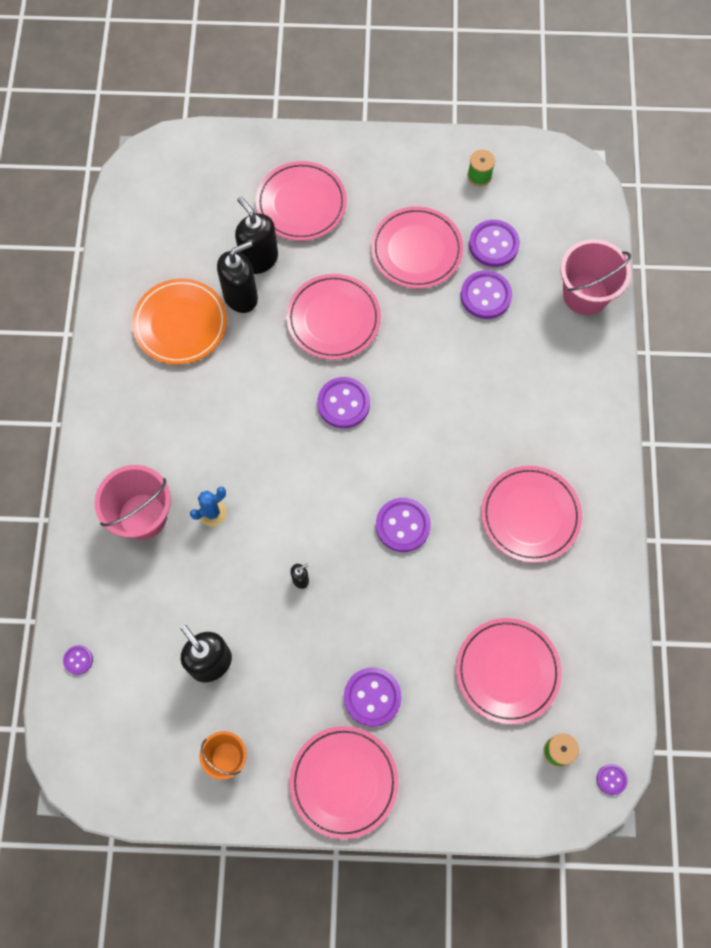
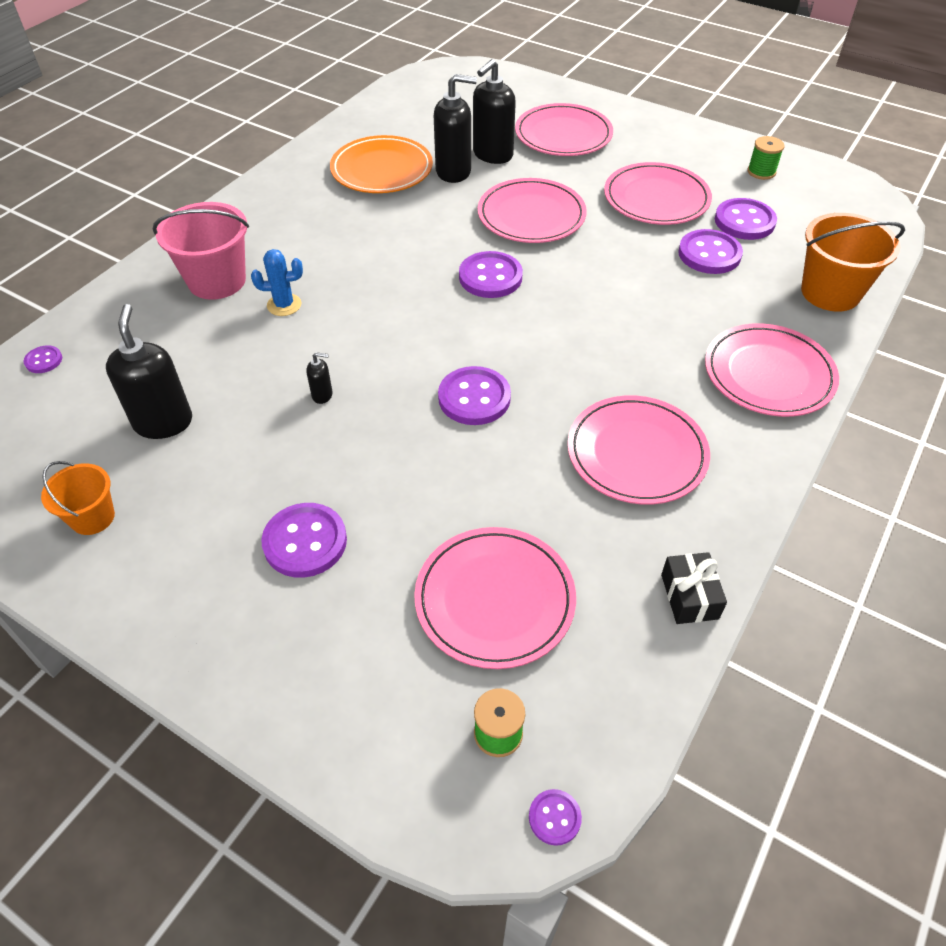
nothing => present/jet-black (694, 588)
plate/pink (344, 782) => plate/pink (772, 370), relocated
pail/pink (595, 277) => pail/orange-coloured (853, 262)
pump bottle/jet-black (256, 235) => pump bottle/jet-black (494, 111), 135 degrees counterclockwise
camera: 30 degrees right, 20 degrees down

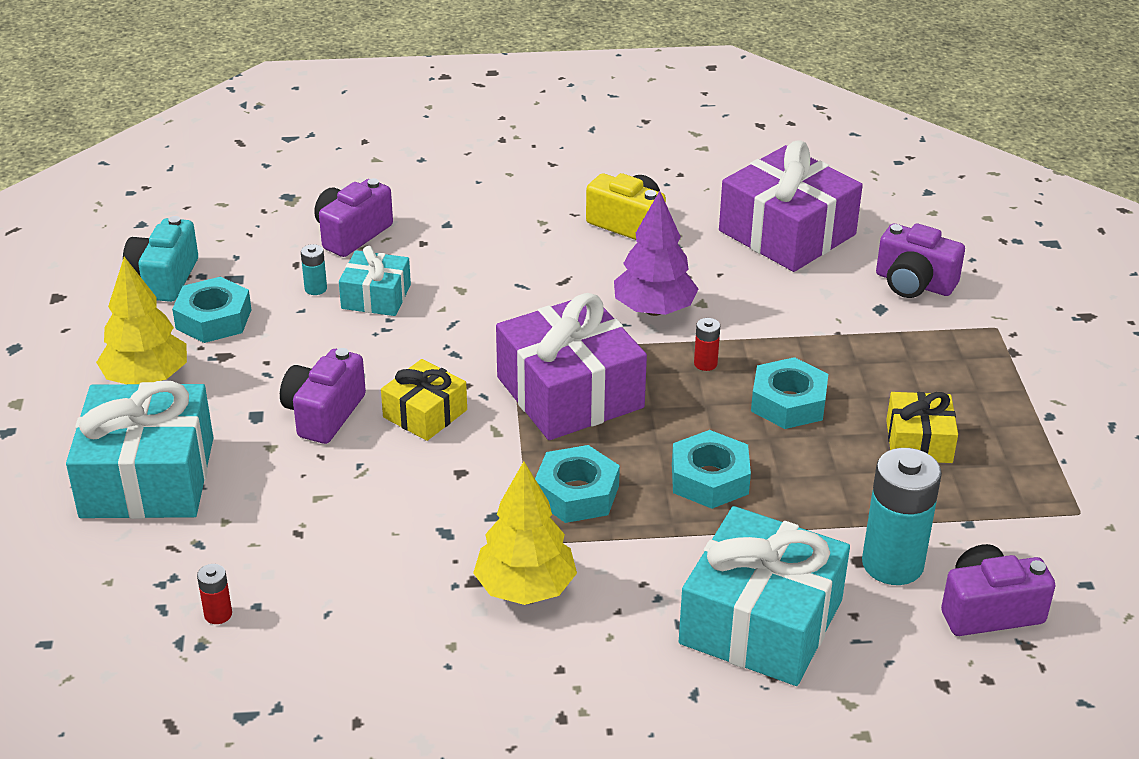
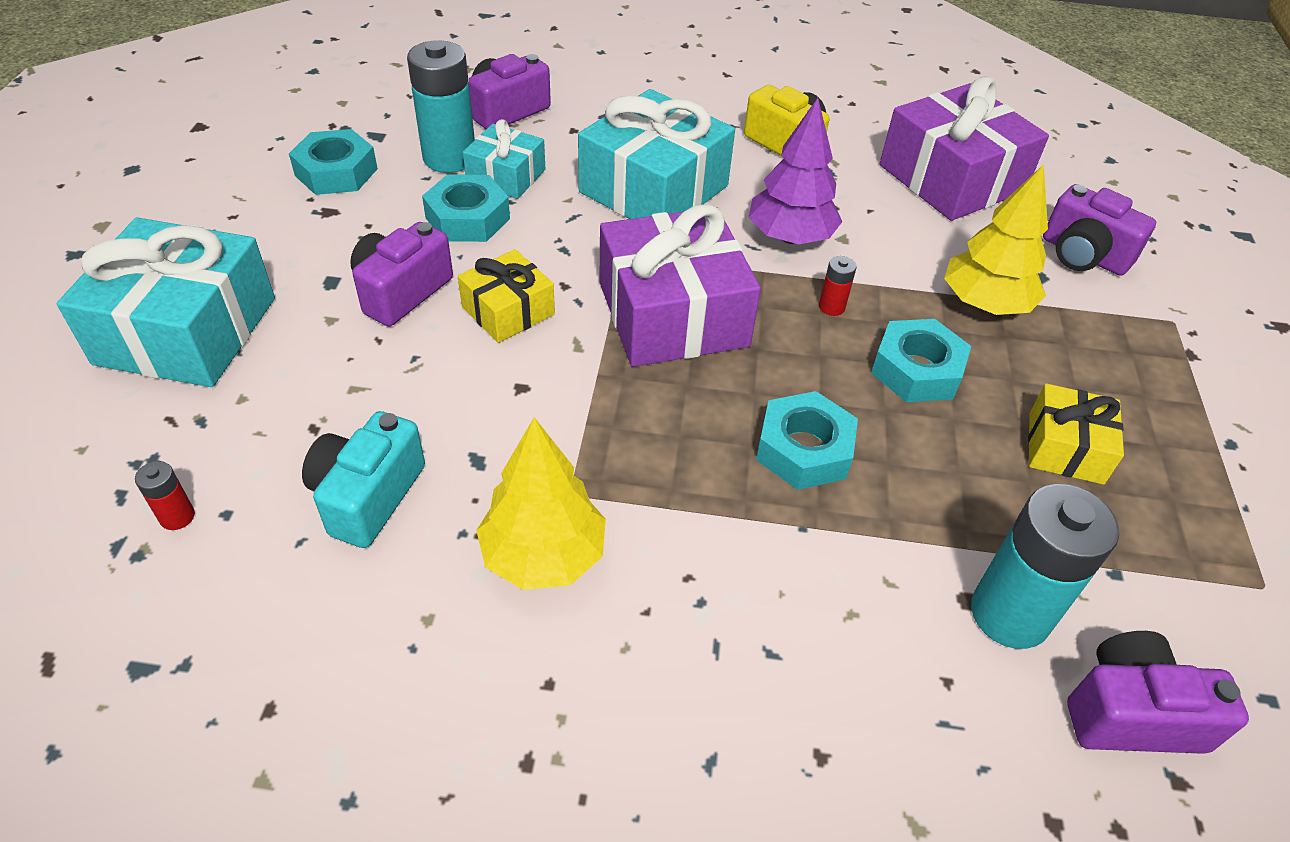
toy tree/yellow (141, 320) => toy tree/yellow (996, 239), relocated
photo camera/turquoise (160, 259) => photo camera/turquoise (363, 479), relocated
nut/turquoise (577, 484) => nut/turquoise (466, 208), relocated
present/turquoise (764, 596) => present/turquoise (656, 154), relocated
battery/turquoise (314, 269) => battery/turquoise (441, 106), x2.29
camera: 10 degrees right, 10 degrees up

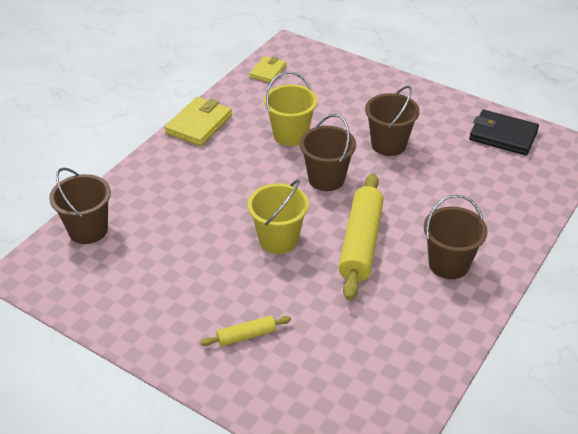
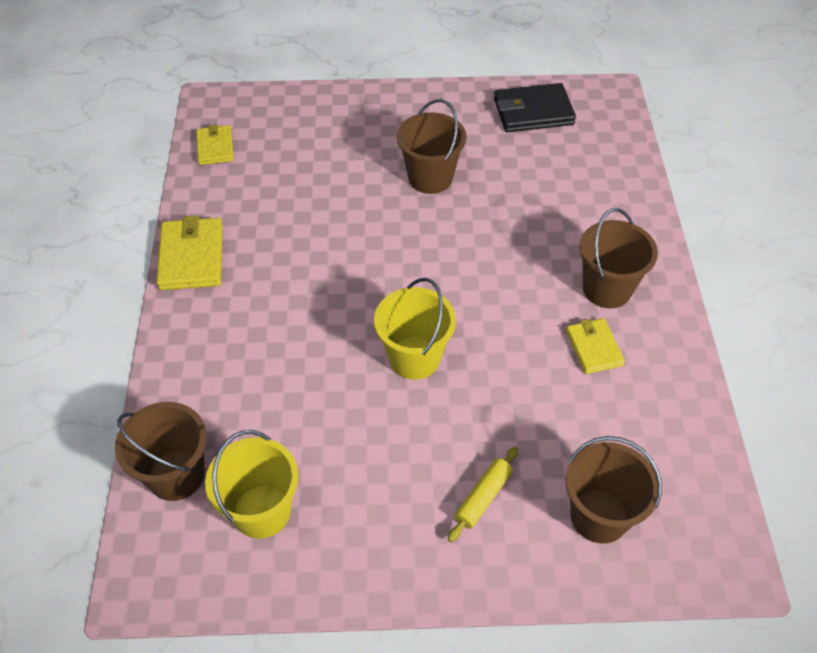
pastry roller/yellow (361, 236) => nothing
nothing => billfold/yellow (595, 346)
pail/yellow (290, 108) => pail/yellow (252, 484), relocated
pail/brown (328, 152) => pail/brown (614, 490), relocated
camera: 35 degrees left, 10 degrees up

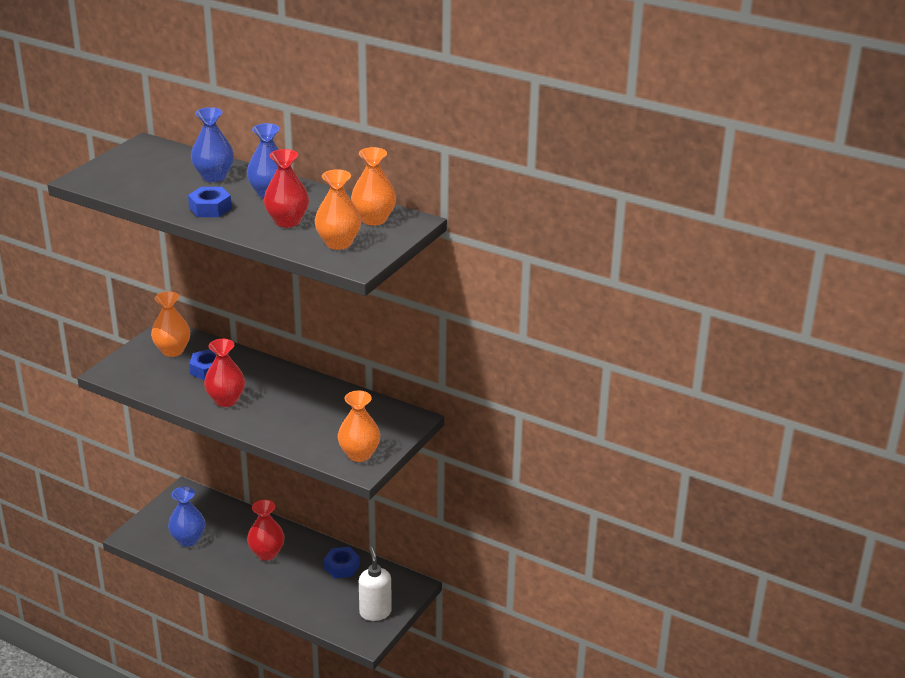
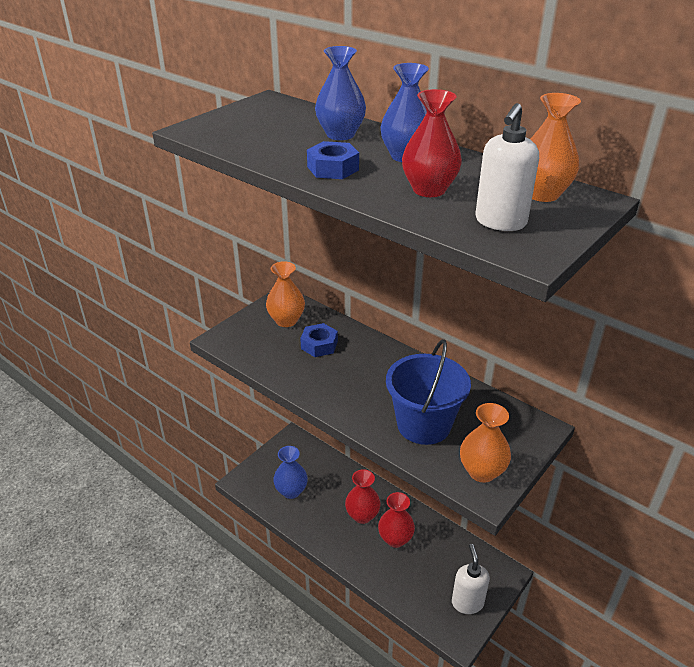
nut/royal blue (342, 562) => nothing
nothing => pail/royal blue (428, 392)
vase/crimson (224, 373) => vase/crimson (396, 520), relocated
vase/orange-coloured (338, 209) => pump bottle/white (507, 167)
camera: 10 degrees right, 5 degrees up

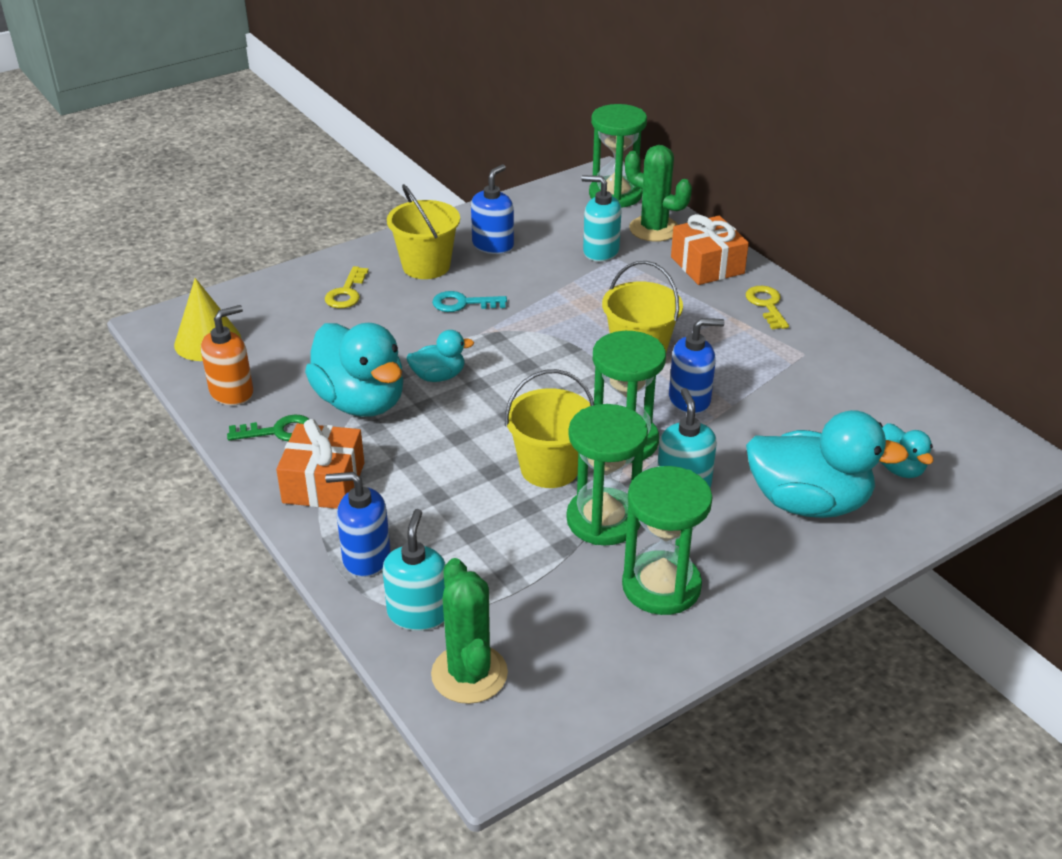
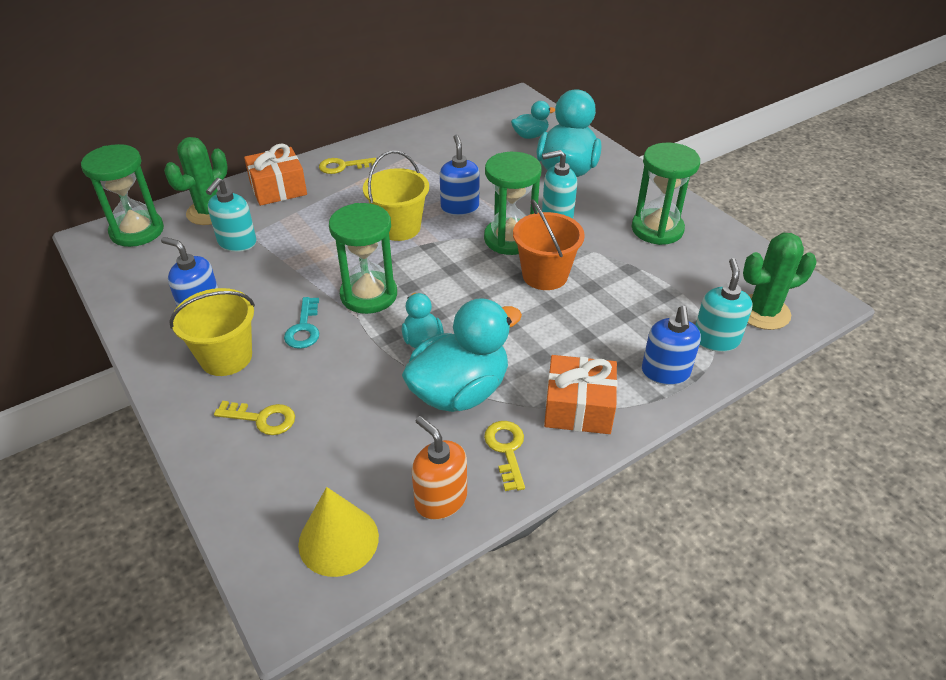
hourglass/leaf-green (607, 475) => hourglass/leaf-green (363, 258), relocated
latchkey/leaf-green (268, 428) => latchkey/yellow (504, 456)
pail/yellow (549, 428) => pail/orange-coloured (549, 244)
pump bottle/turquoise (414, 570) => pump bottle/turquoise (724, 305), 90 degrees clockwise
camera: 90 degrees left, 5 degrees up

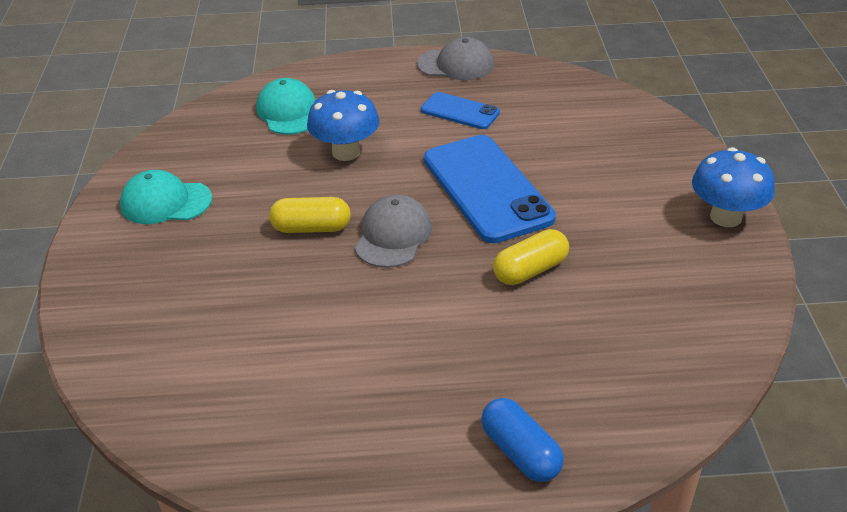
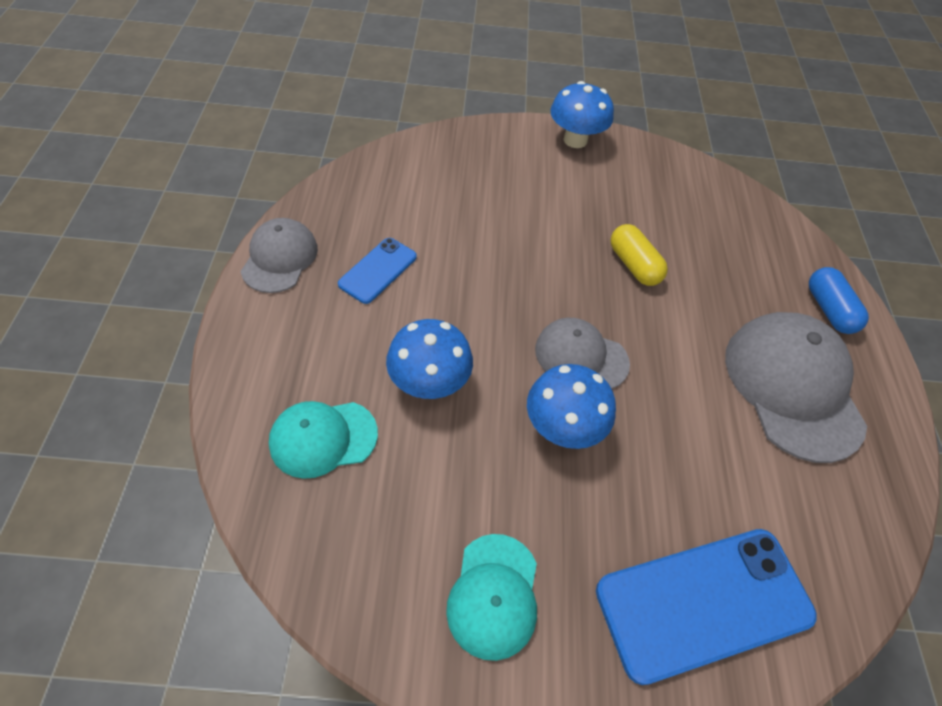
nothing => baseball cap/ash-grey (796, 387)
phone/royal blue (490, 189) => phone/royal blue (706, 607), relocated
pill/yellow (310, 215) => mushroom/royal blue (571, 406)
pill/royal blue (522, 440) => pill/royal blue (839, 300), 75 degrees counterclockwise
camera: 90 degrees left, 15 degrees up

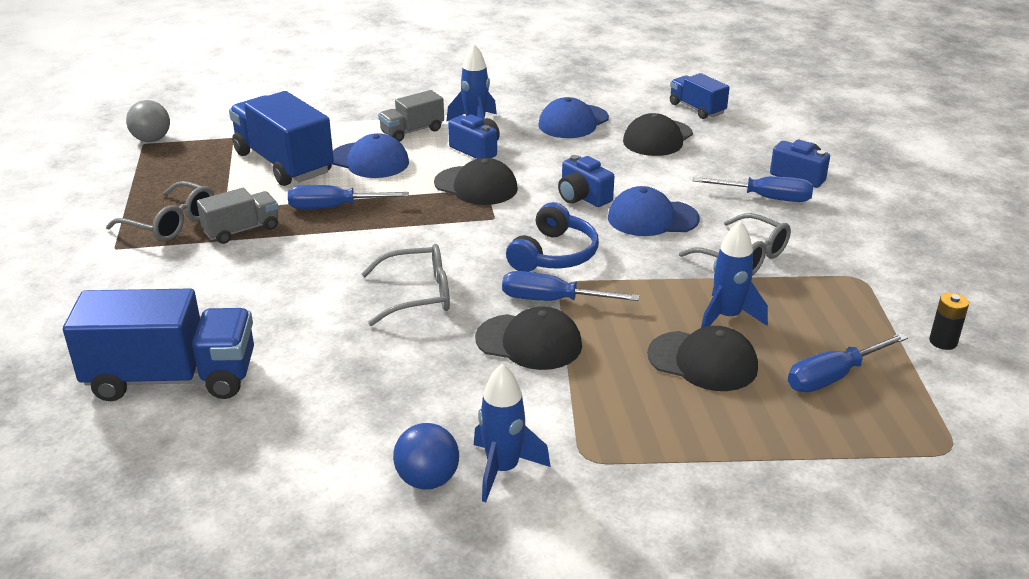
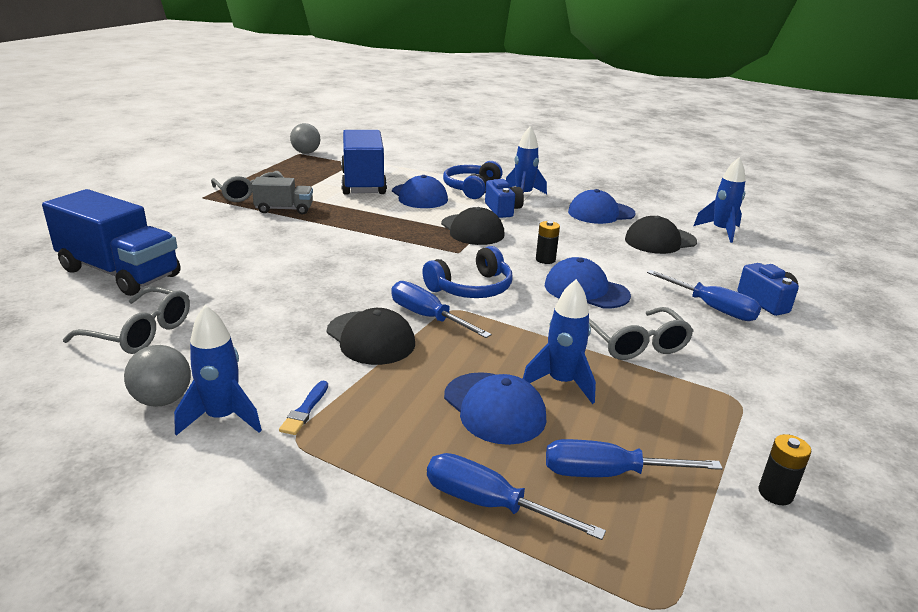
nothing => paint brush/royal blue (303, 408)
screwdriver/royal blue (348, 197) => screwdriver/royal blue (516, 496), relocated
glasses/ash-grey (406, 285) => glasses/ash-grey (126, 320), relocated
lorry/ash-grey (411, 116) => headset/royal blue (473, 180)
photo camera/royal blue (586, 181) => battery/jet-black (548, 242)
lorry/royal blue (700, 96) => rocket/royal blue (720, 200)
sphere/royal blue (426, 456) => sphere/ash-grey (157, 376)
baseball cap/jet-black (702, 358) => baseball cap/royal blue (495, 408)
camera: 30 degrees right, 5 degrees down

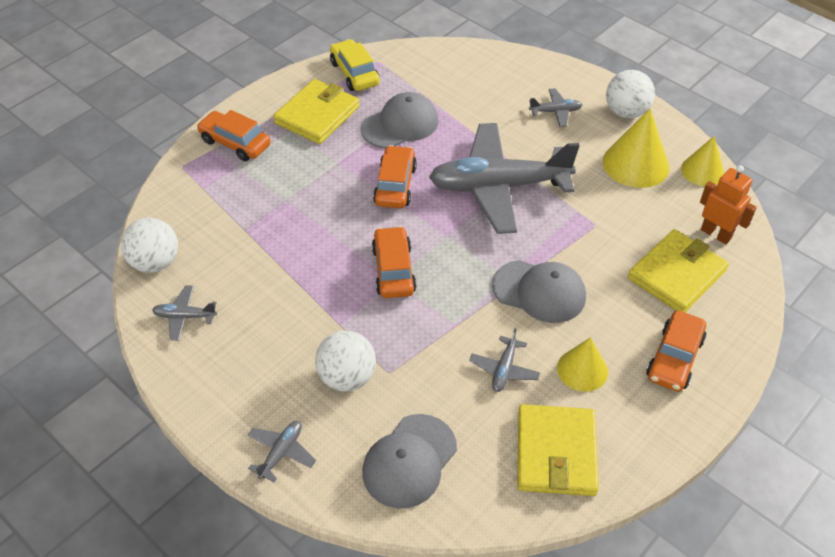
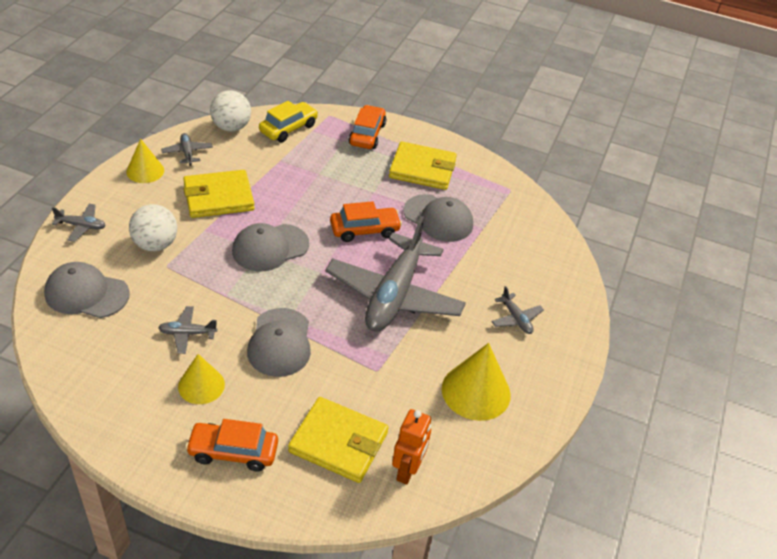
sphere/white (630, 94) => nothing
automobile/yellow (355, 65) => automobile/yellow (288, 121), relocated
billfold/yellow (558, 450) => billfold/yellow (219, 194), relocated
cone/yellow (703, 161) => cone/yellow (145, 161), relocated
automobile/orange-coloured (394, 262) => baseball cap/ash-grey (270, 247)
toy plane/ash-grey (504, 178) => toy plane/ash-grey (395, 274), 135 degrees counterclockwise
camera: 65 degrees right, 5 degrees down

